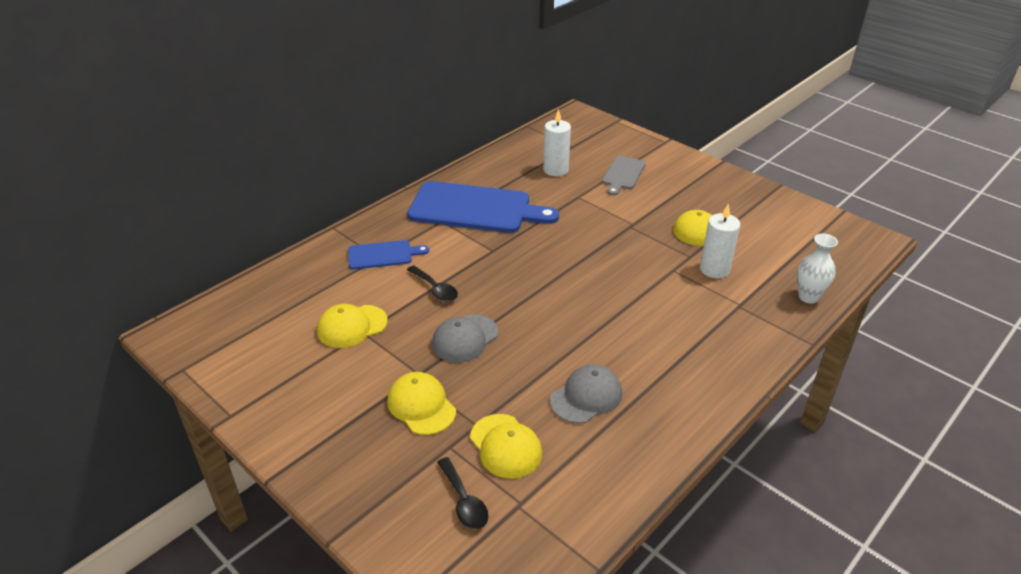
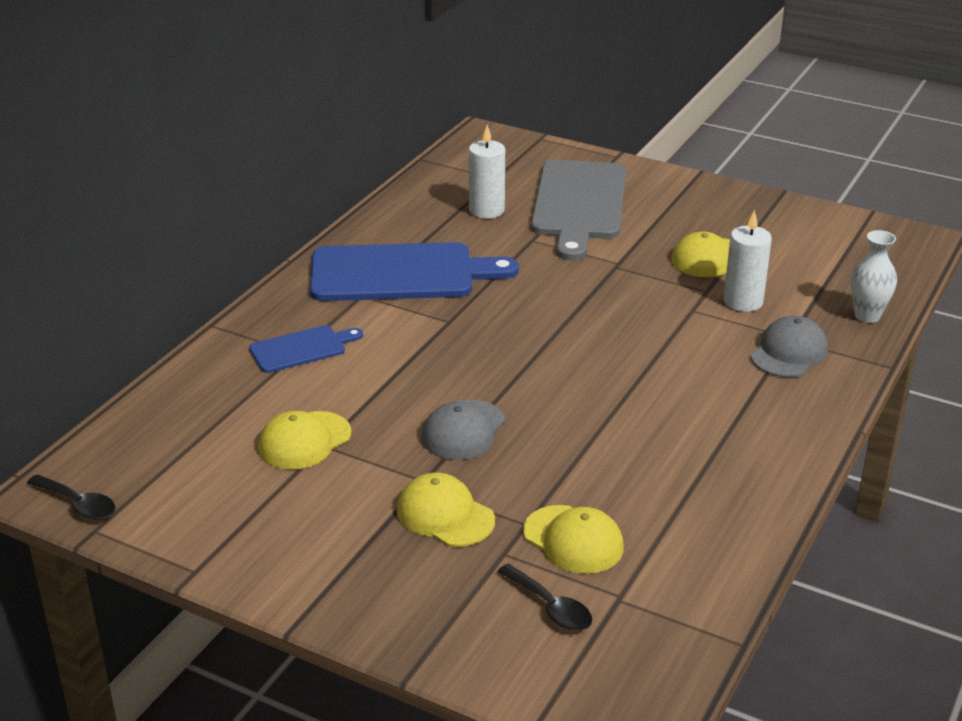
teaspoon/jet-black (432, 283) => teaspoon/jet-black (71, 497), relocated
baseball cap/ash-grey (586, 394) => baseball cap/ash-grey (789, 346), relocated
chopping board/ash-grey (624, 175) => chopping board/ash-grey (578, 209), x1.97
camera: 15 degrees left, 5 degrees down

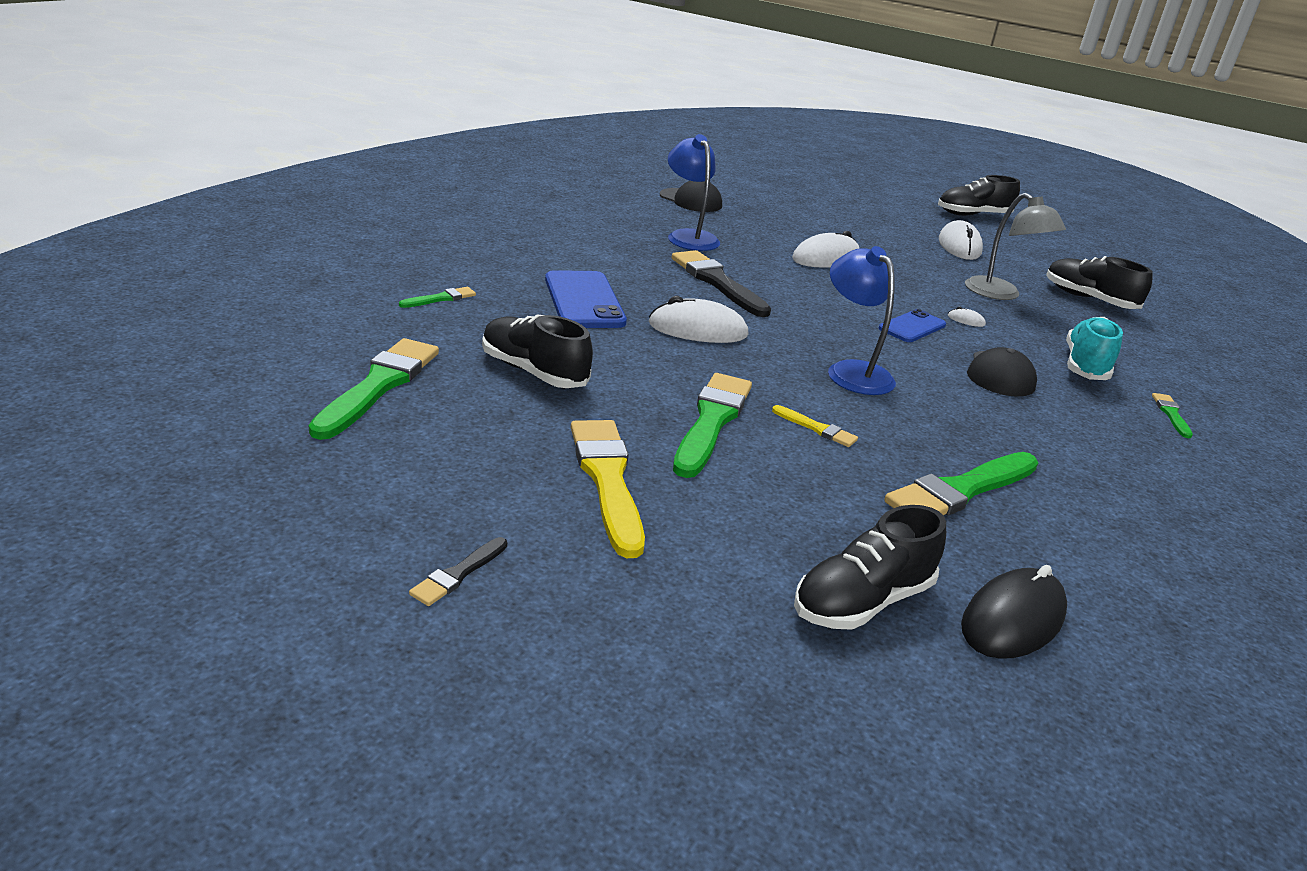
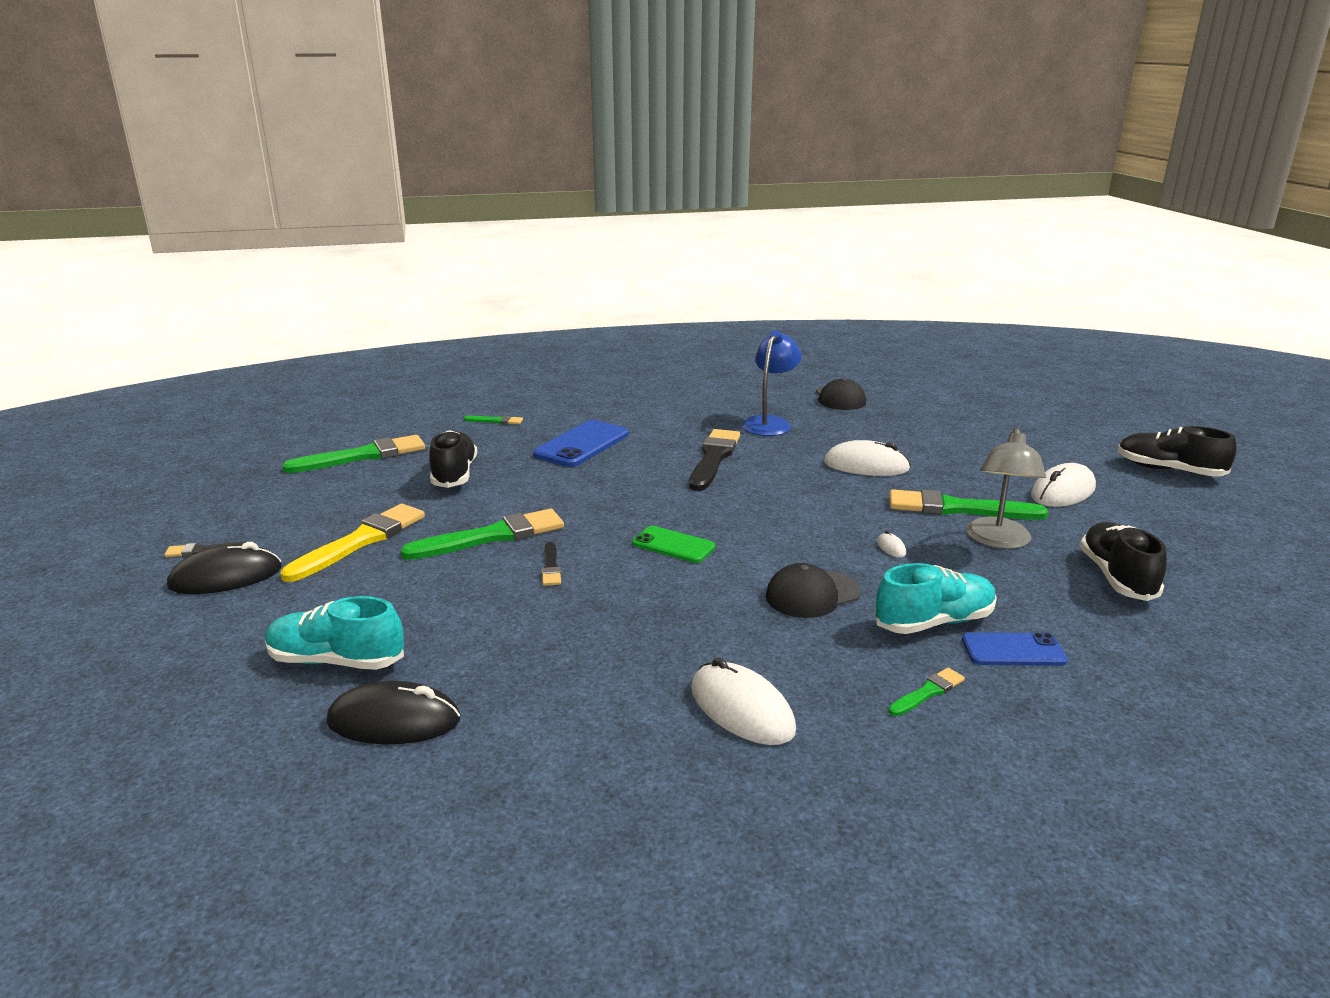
nothing => computer mouse/jet-black (224, 568)
computer mouse/white (698, 319) => computer mouse/white (743, 701), relocated
phone/royal blue (912, 325) => phone/royal blue (1015, 649), relocated
paint brush/leaf-green (961, 483) => paint brush/leaf-green (968, 504), relocated
reading lamp/royal blue (862, 320) => phone/leaf-green (673, 544)
paint brush/yellow (815, 426) => paint brush/jet-black (551, 564)
shoe/jet-black (870, 567) => shoe/turquoise (334, 633)
camera: 50 degrees right, 5 degrees down

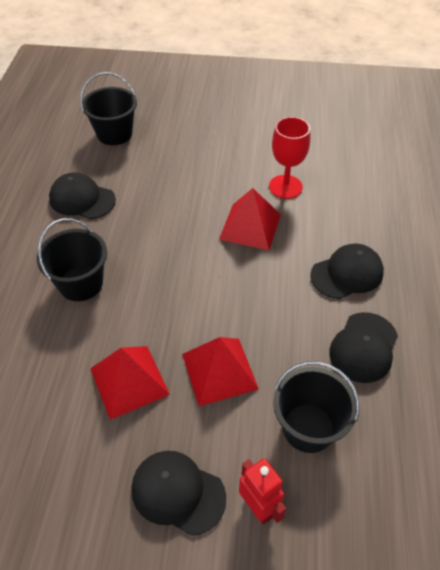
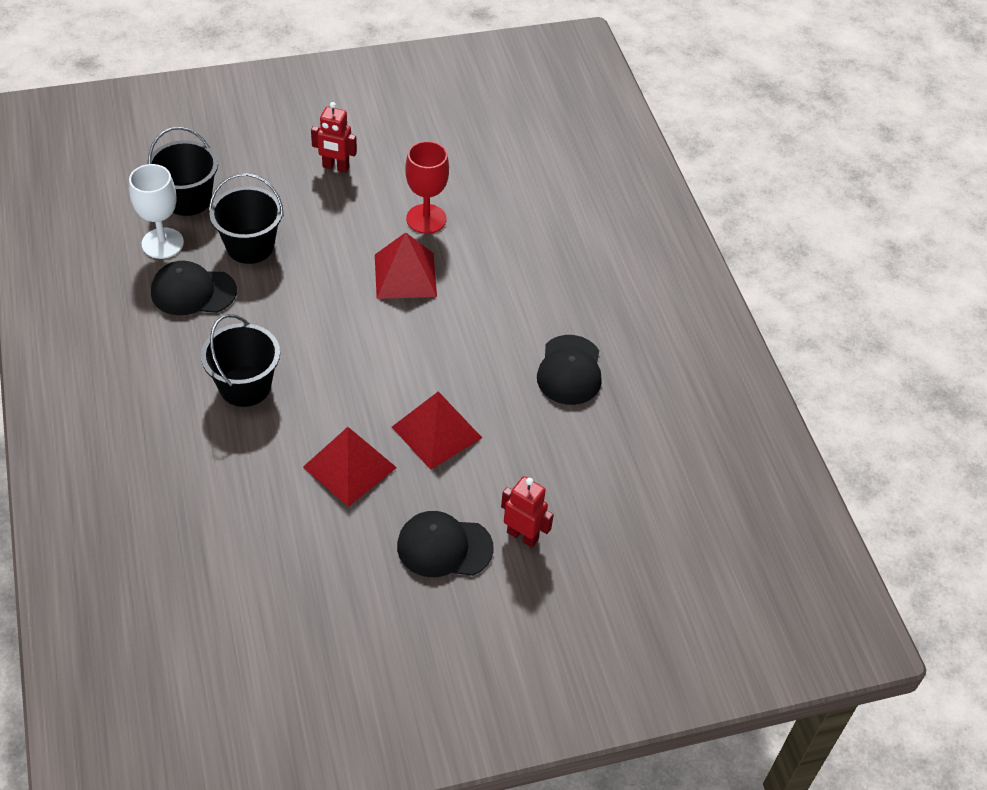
baseball cap/jet-black (347, 271) => nothing
nothing => wine glass/white (156, 211)
nothing => robot/crimson (334, 137)
pail/jet-black (316, 407) => pail/jet-black (246, 218), relocated
camera: 25 degrees left, 0 degrees up

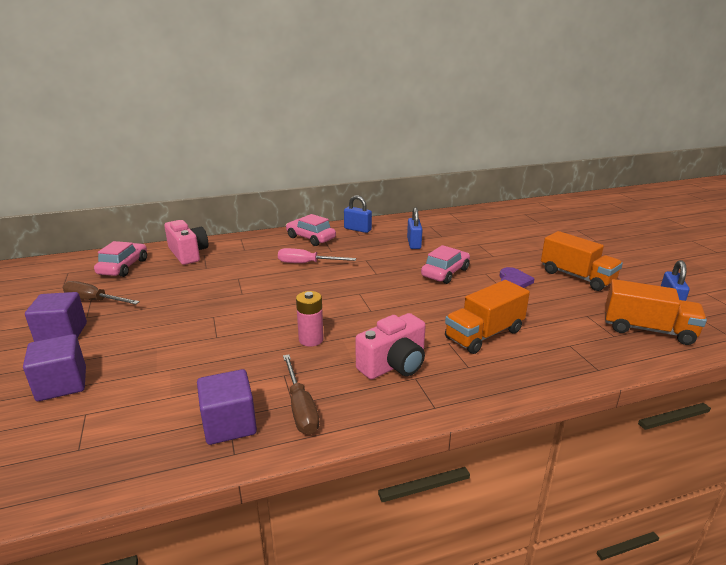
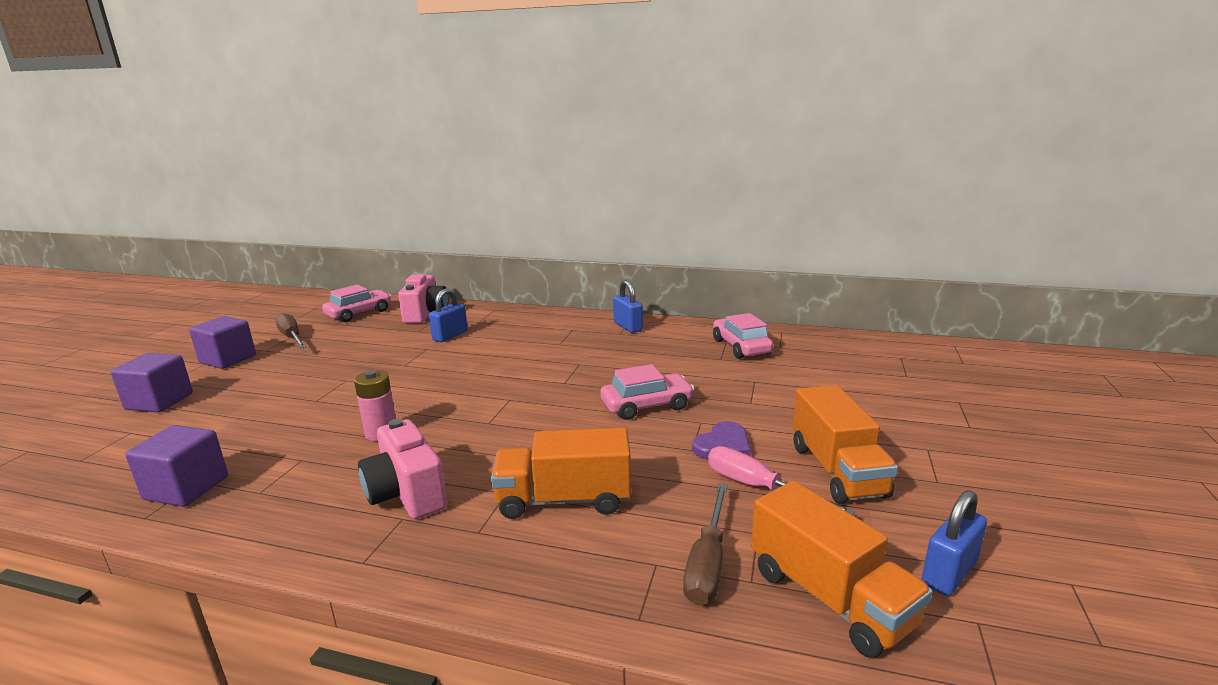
screwdriver/pink (317, 255) => screwdriver/pink (781, 480), relocated
screwdriver/brown (301, 394) => screwdriver/brown (705, 544), relocated
automobile/pink (311, 230) => automobile/pink (743, 336), relocated
small lock/royal blue (415, 228) => small lock/royal blue (448, 315), relocated
photo camera/pink (390, 346) => photo camera/pink (402, 469), 60 degrees clockwise
camera: 35 degrees right, 5 degrees down

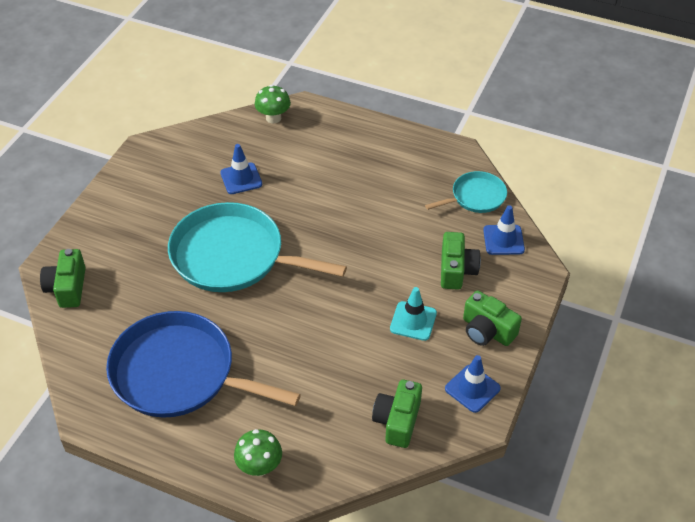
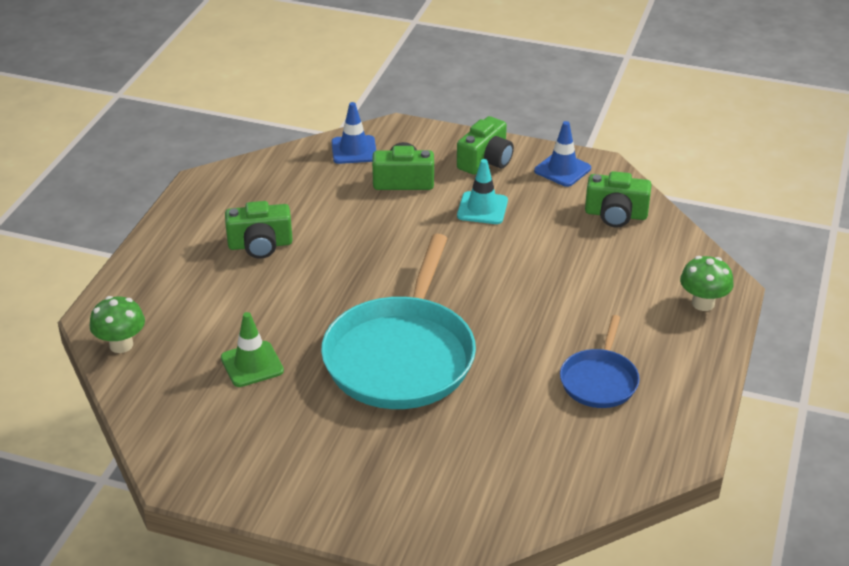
frying pan/turquoise (466, 192) => nothing
photo camera/leaf-green (63, 278) => photo camera/leaf-green (258, 230), relocated
road cone/royal blue (241, 169) => road cone/leaf-green (252, 349)
frying pan/royal blue (203, 364) => frying pan/royal blue (600, 361), x0.51
camera: 95 degrees left, 10 degrees down

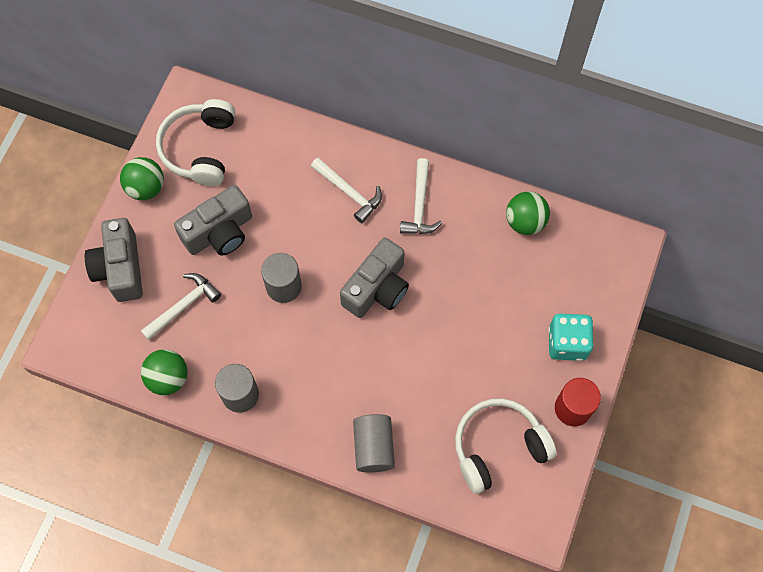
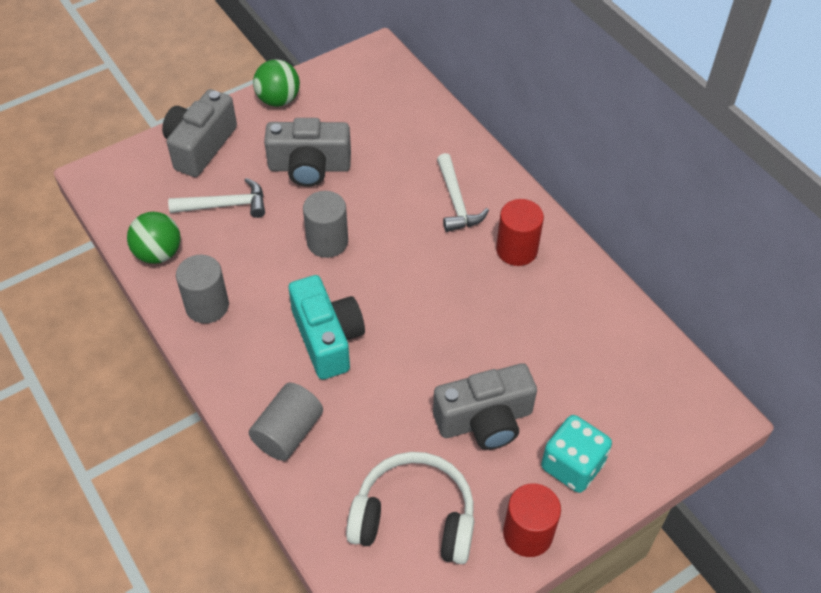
headset/white (195, 142) => nothing
sphere/leaf-green (528, 213) => nothing
nothing => photo camera/turquoise (327, 327)
photo camera/ash-grey (374, 277) => photo camera/ash-grey (485, 406), relocated
hammer/white (421, 196) => cylinder/crimson (520, 232)
camera: 35 degrees right, 15 degrees down

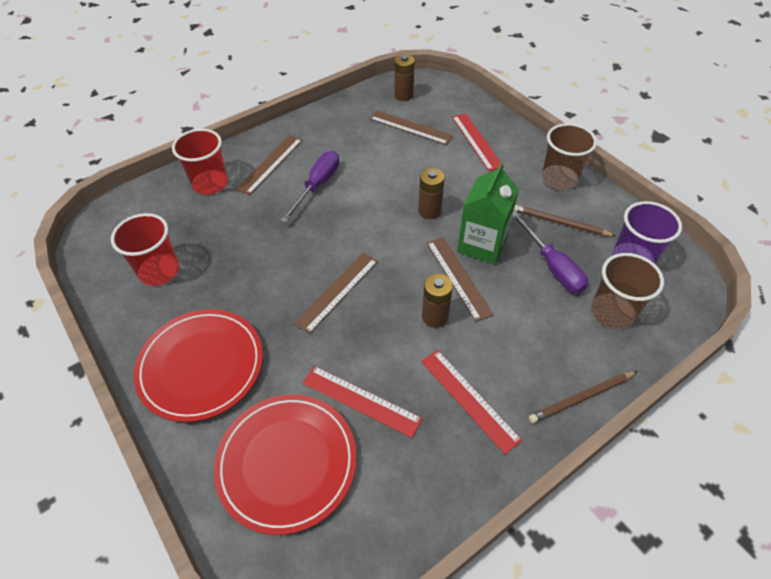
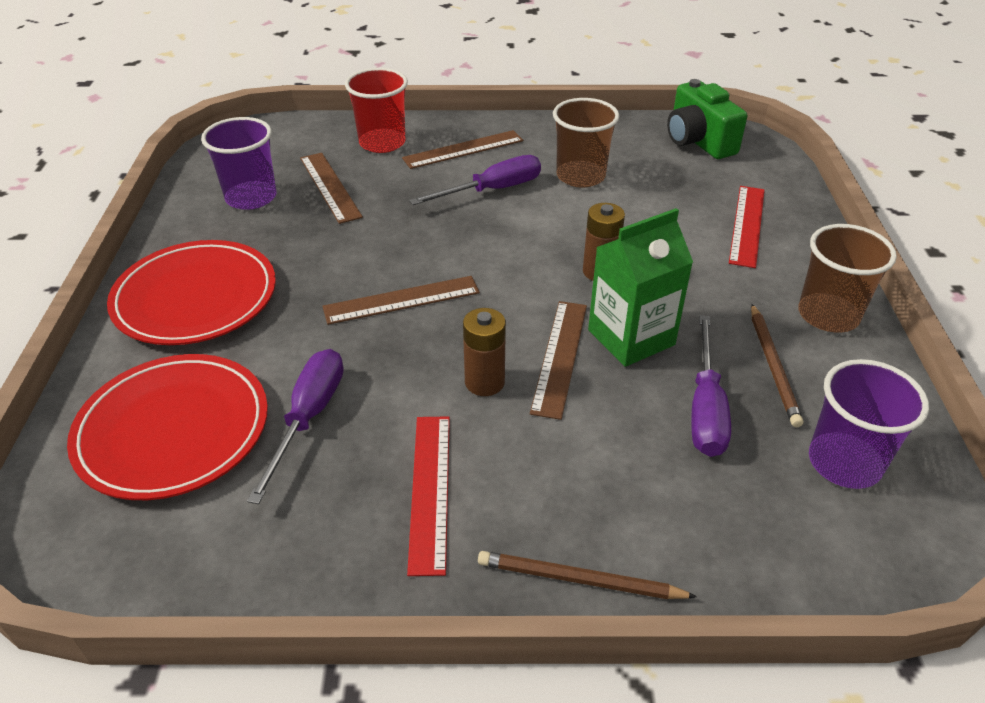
measuring stick/brown (411, 127) => measuring stick/brown (331, 188), relocated
beaker/brown (627, 291) => beaker/brown (586, 142), relocated
measuring stick/crimson (362, 402) => screwdriver/purple (295, 426)
battery/brown (404, 77) => photo camera/leaf-green (707, 119)
beaker/crimson (145, 249) => beaker/purple (238, 163)
pencil/brown (565, 220) => pencil/brown (777, 365), 150 degrees counterclockwise
camera: 35 degrees right, 10 degrees down

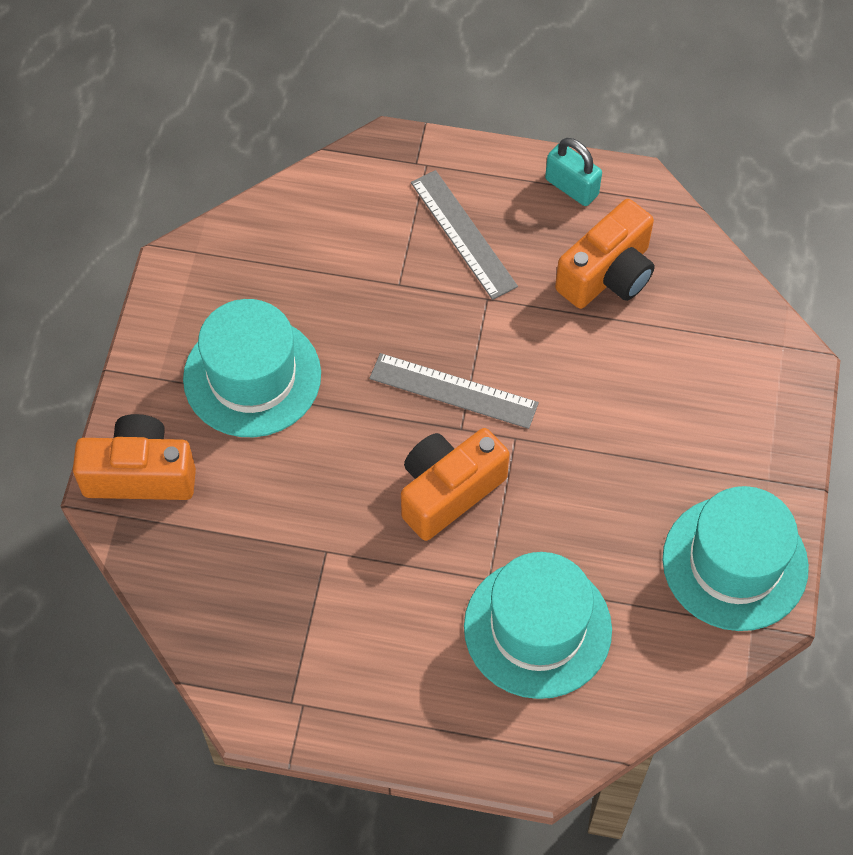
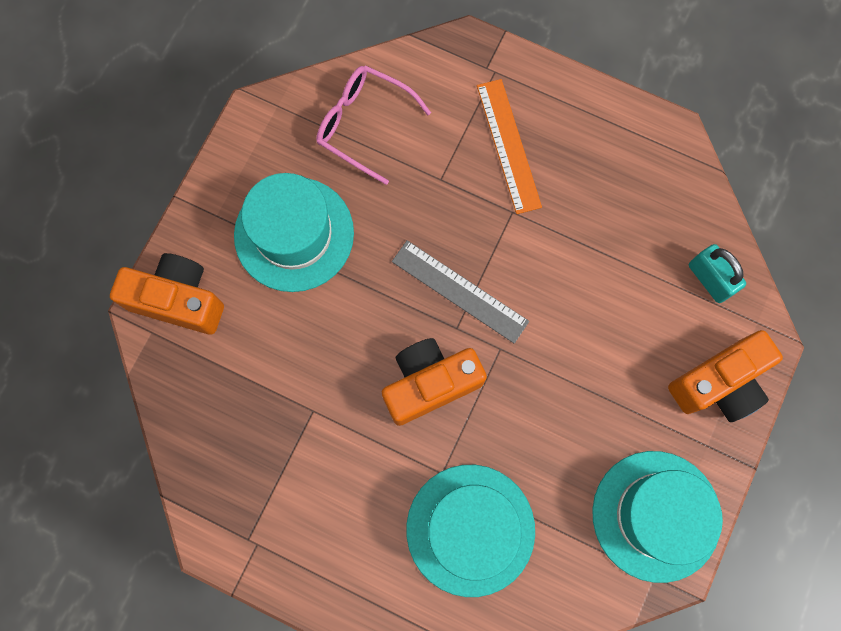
nothing => glasses/pink (373, 125)
small lock/turquoise (573, 172) => small lock/turquoise (717, 273), relocated
photo camera/orange-coloured (605, 254) => photo camera/orange-coloured (725, 376), relocated
measuring stick/ash-grey (464, 235) => measuring stick/orange-coloured (509, 146)
camera: 15 degrees right, 15 degrees up

